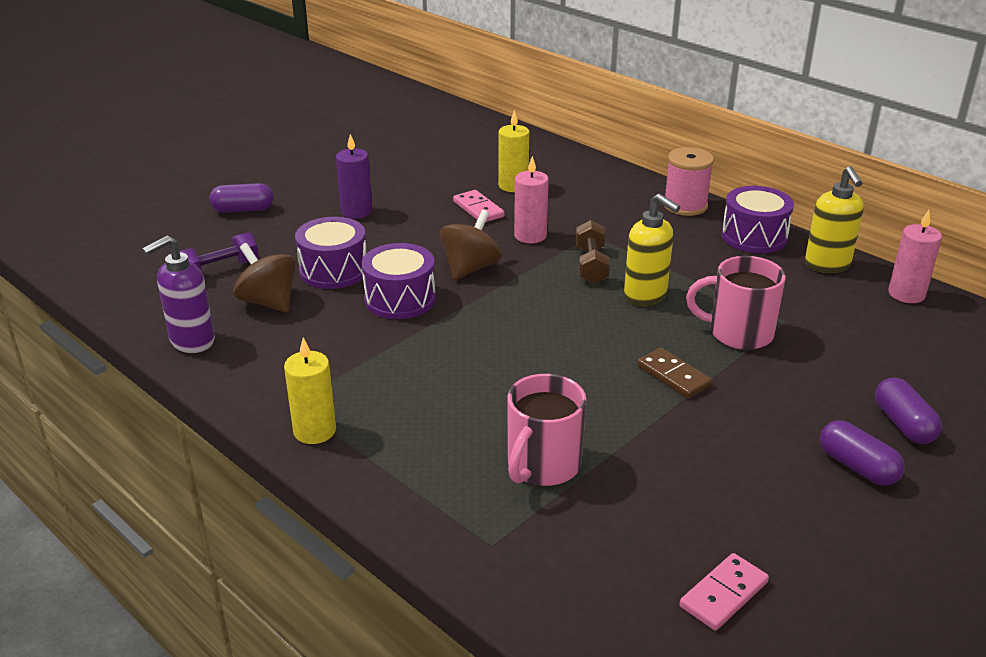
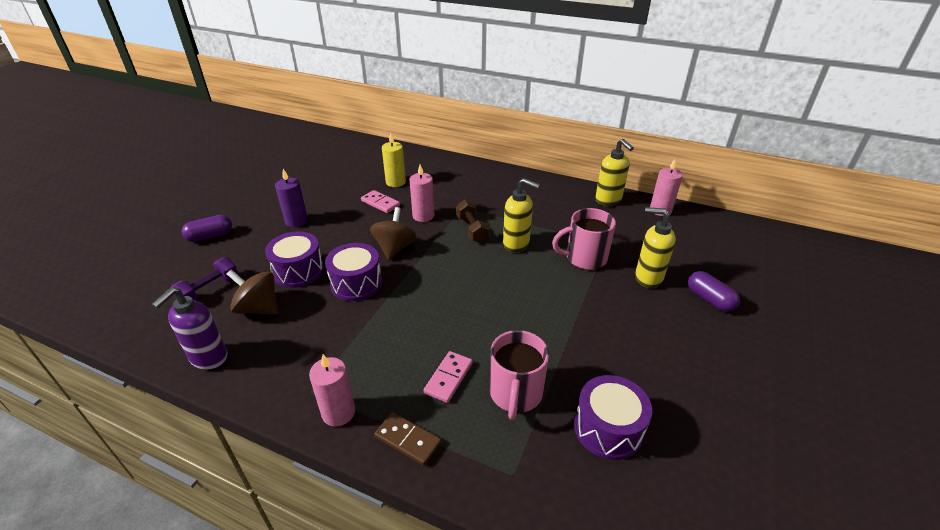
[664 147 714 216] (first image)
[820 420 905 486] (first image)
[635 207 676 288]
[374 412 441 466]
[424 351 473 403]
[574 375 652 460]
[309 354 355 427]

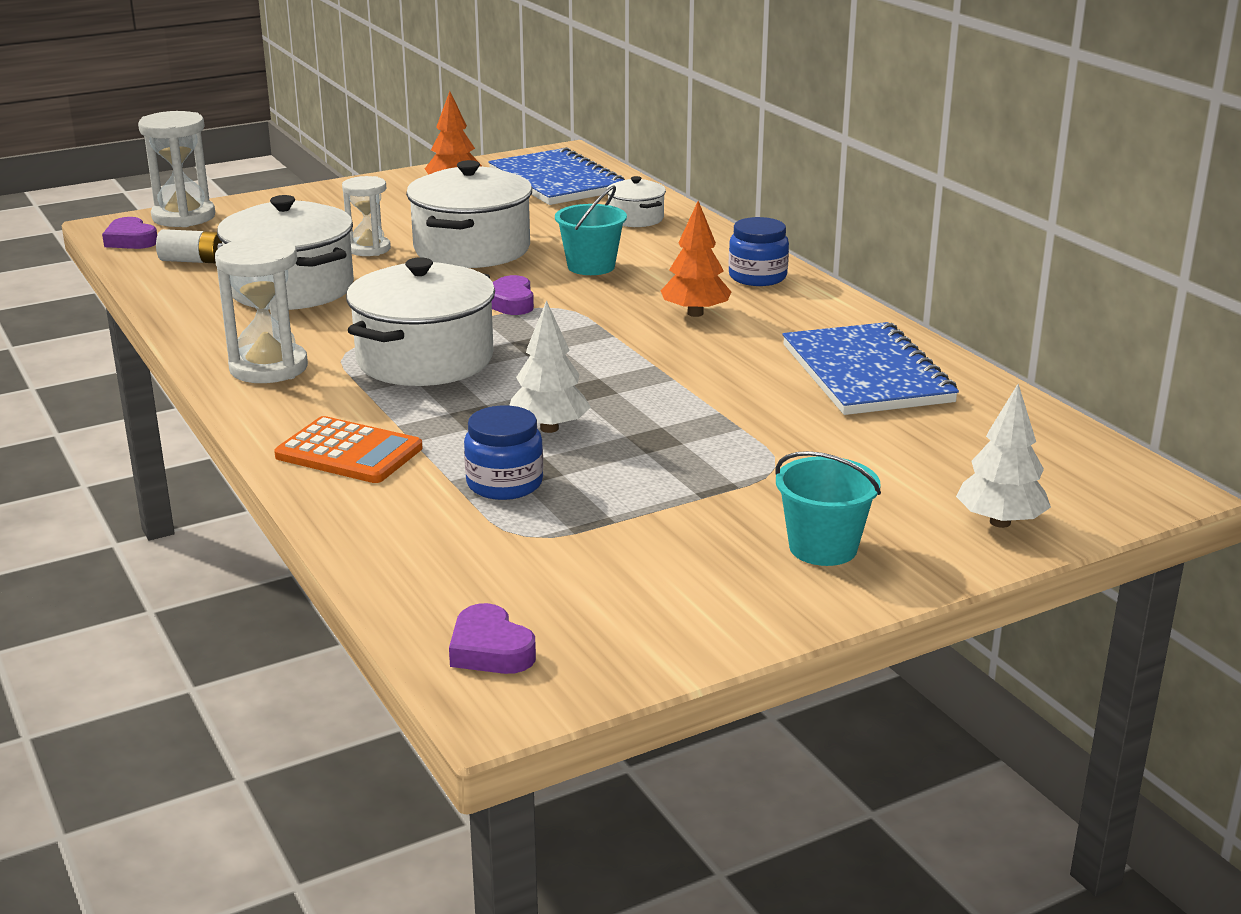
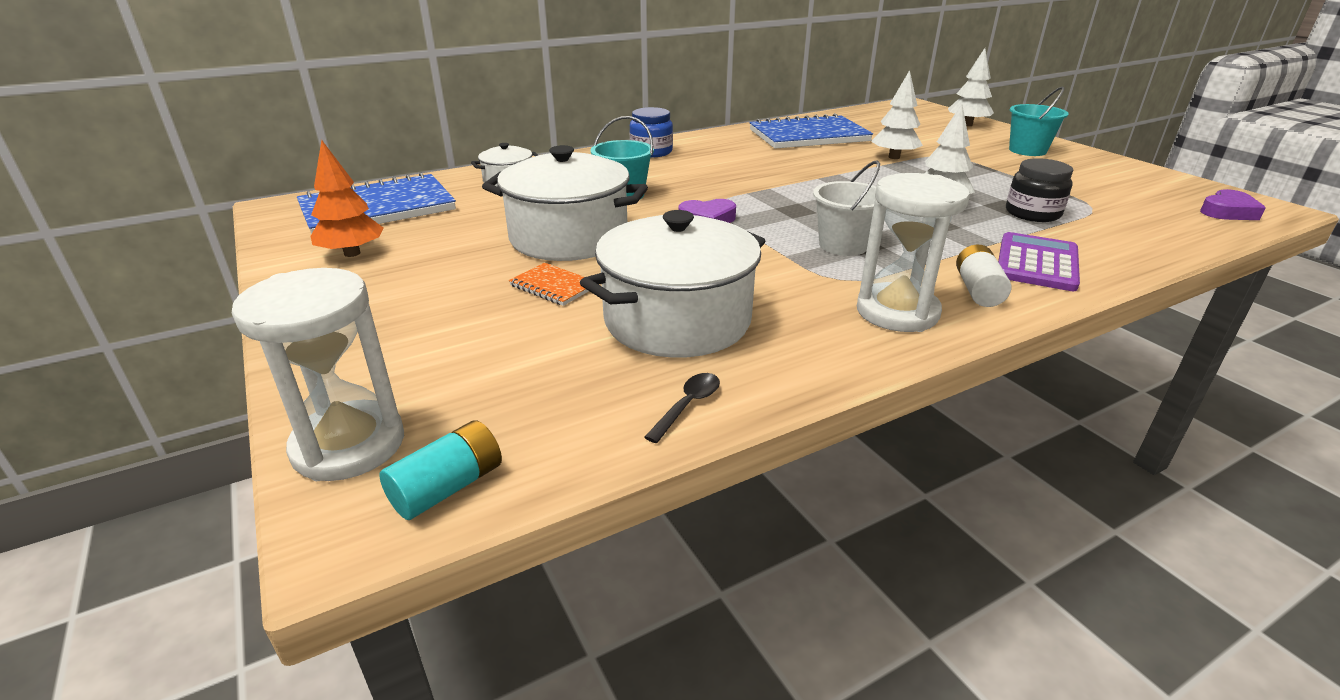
[661 201 731 317] (first image)
[644 373 720 443]
[871 70 923 159]
[956 244 1011 307]
[379 420 502 520]
[509 263 589 306]
[813 160 880 256]
[998 232 1080 291]
[1006 158 1073 222]

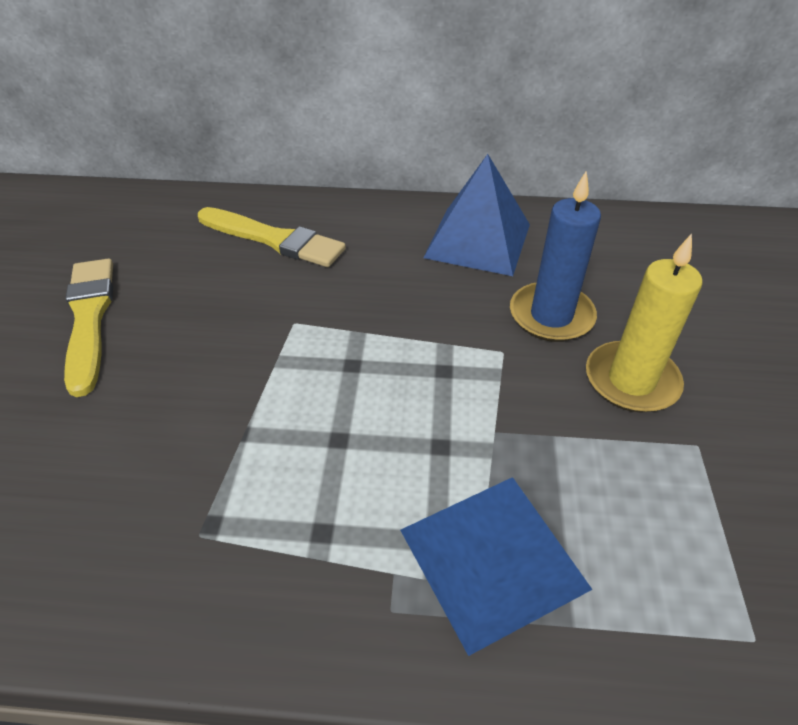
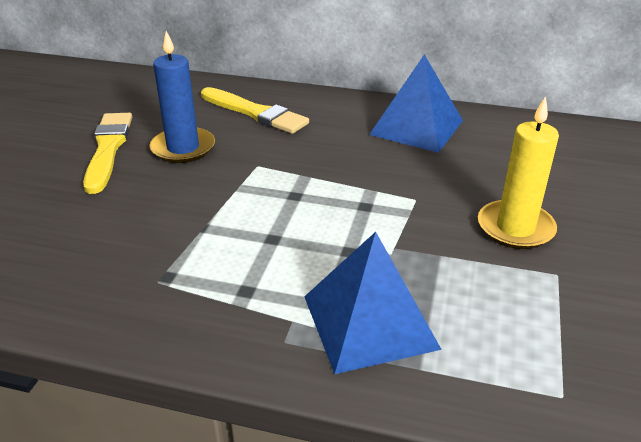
[149 31 215 163]

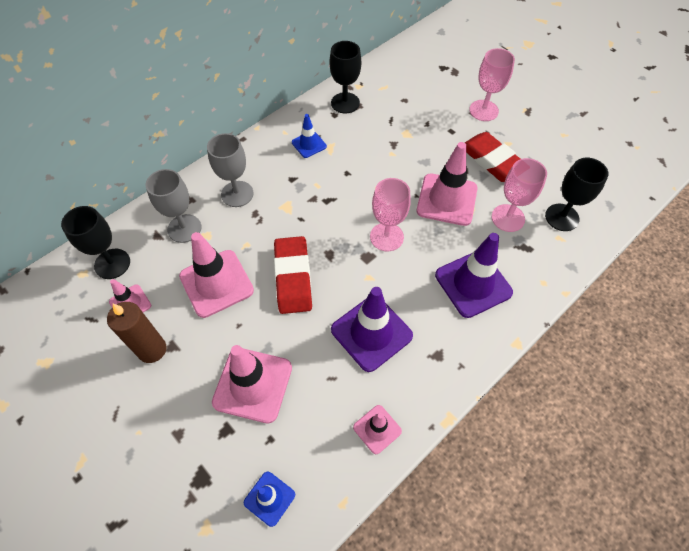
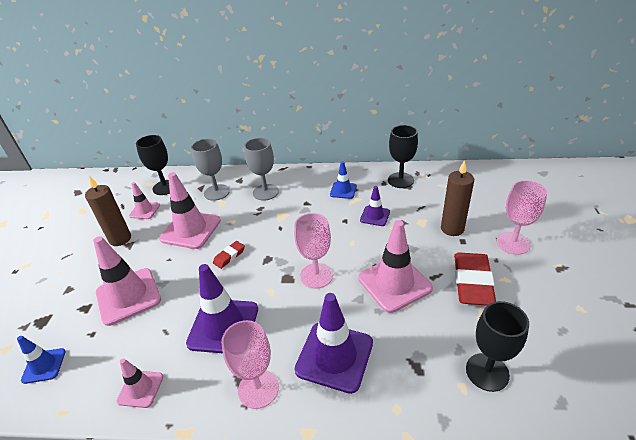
[360 186 390 226]
[441 160 474 236]
[221 320 279 409]
[213 241 245 269]

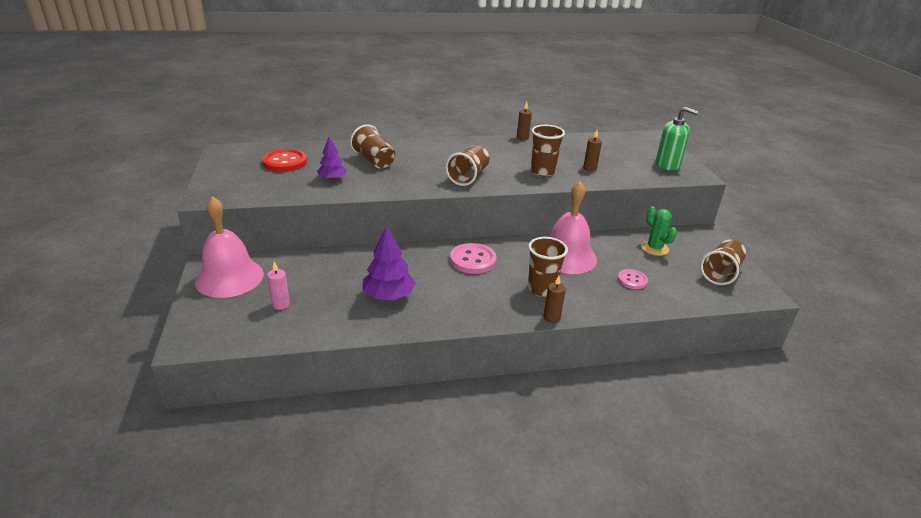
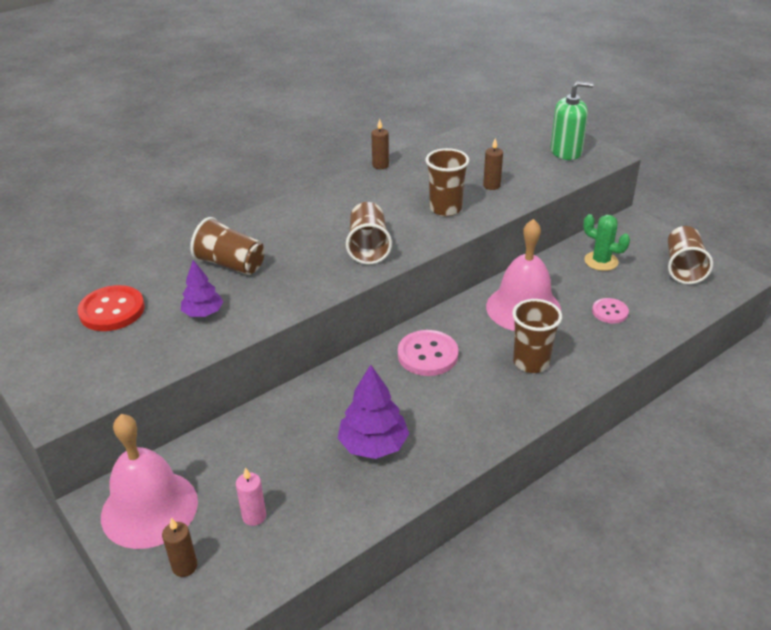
[162 518 197 577]

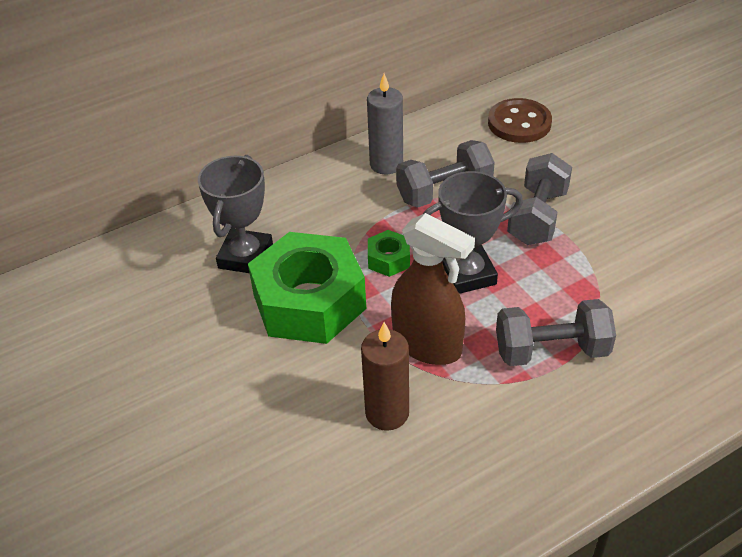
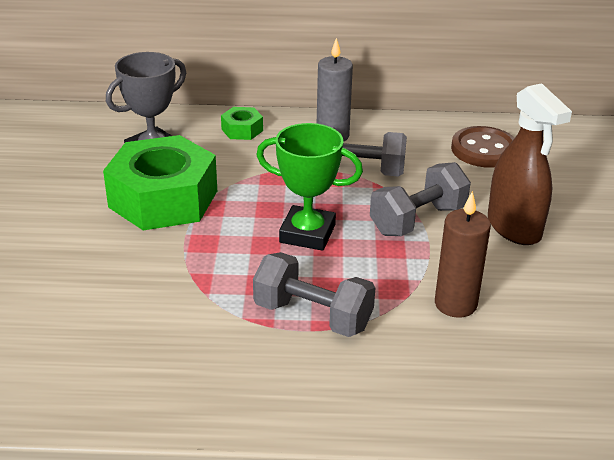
[435 191 491 318]
[221 107 263 140]
[488 83 572 245]
[256 123 363 251]

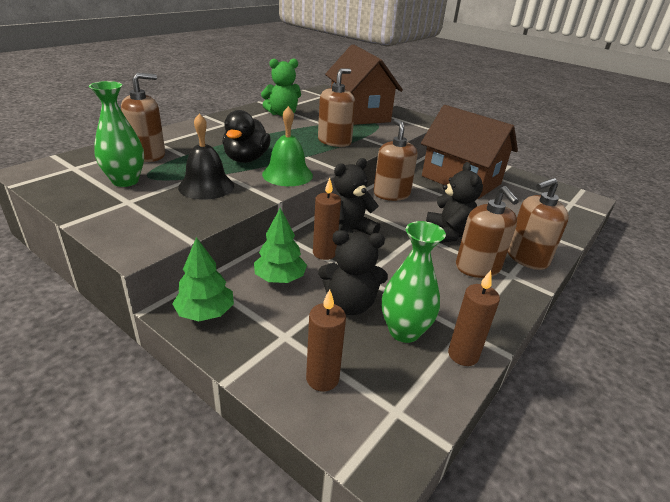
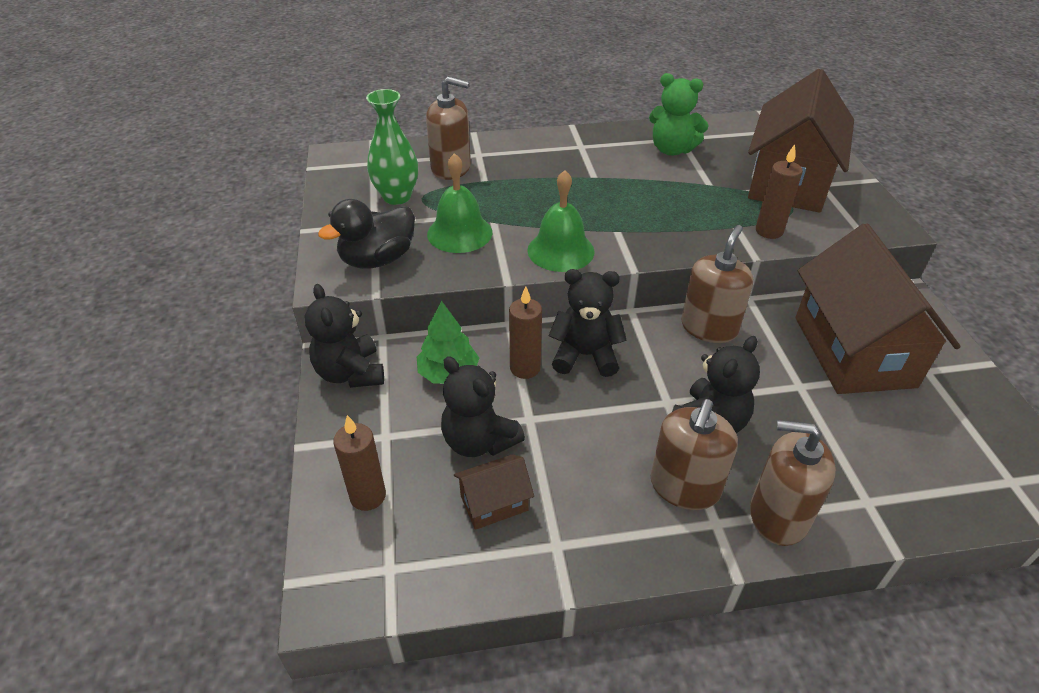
[318 69 355 147] (first image)
[318 199 415 269]
[756 144 803 239]
[305 284 384 388]
[454 454 534 530]
[427 153 492 253]

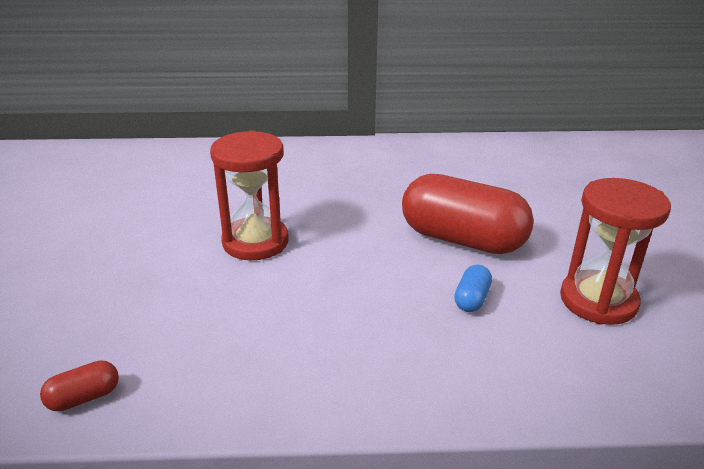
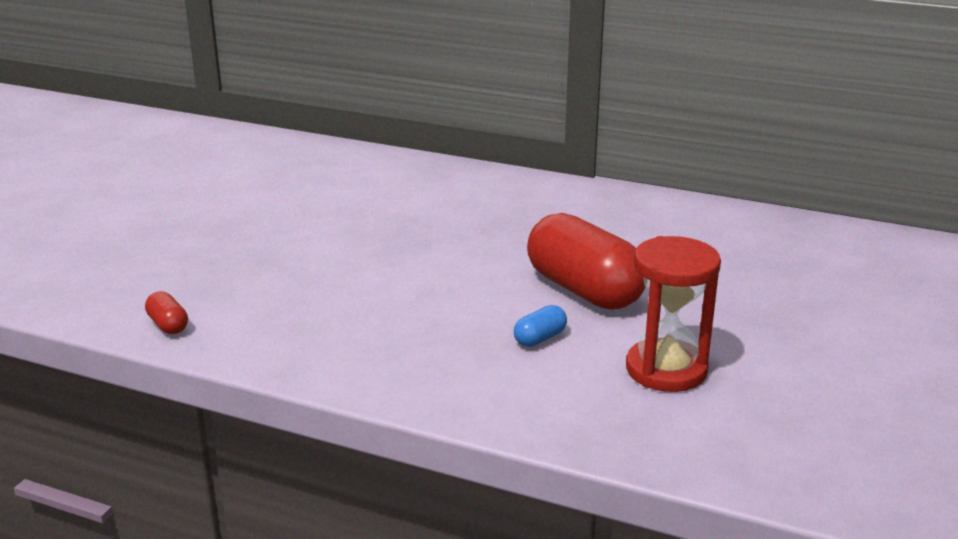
[210 130 289 260] (first image)
[145 291 188 334]

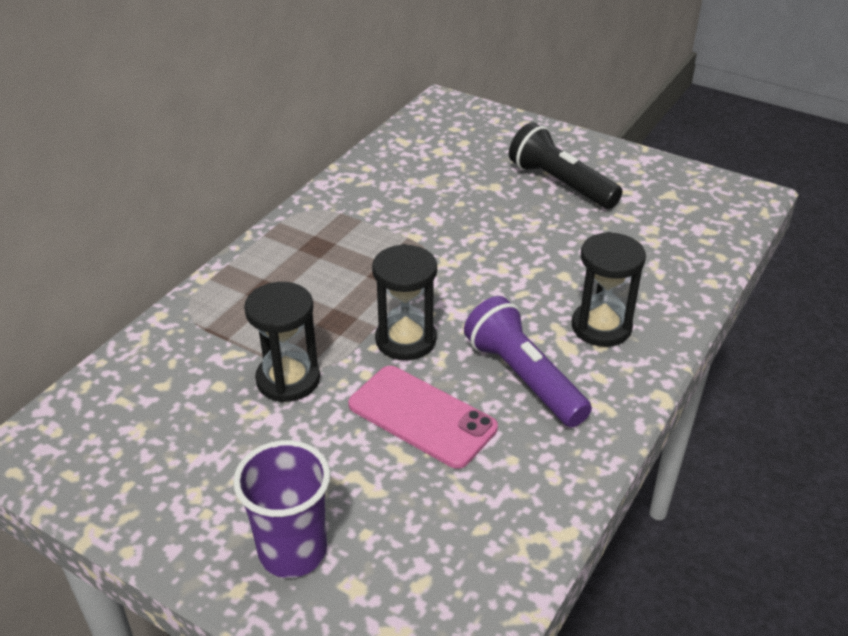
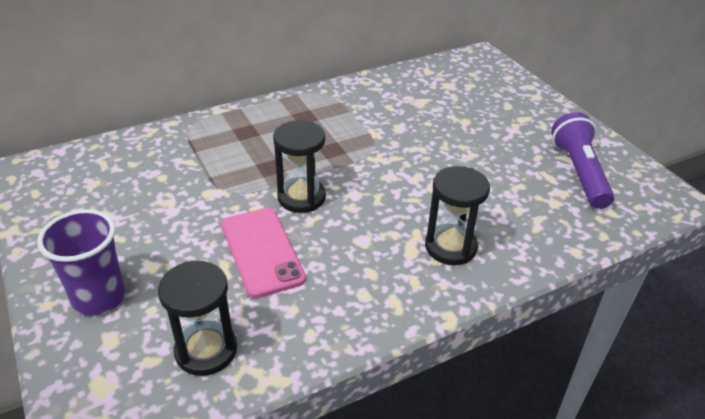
[509 122 623 209] (first image)
[158 261 237 376]
[551 112 614 209]

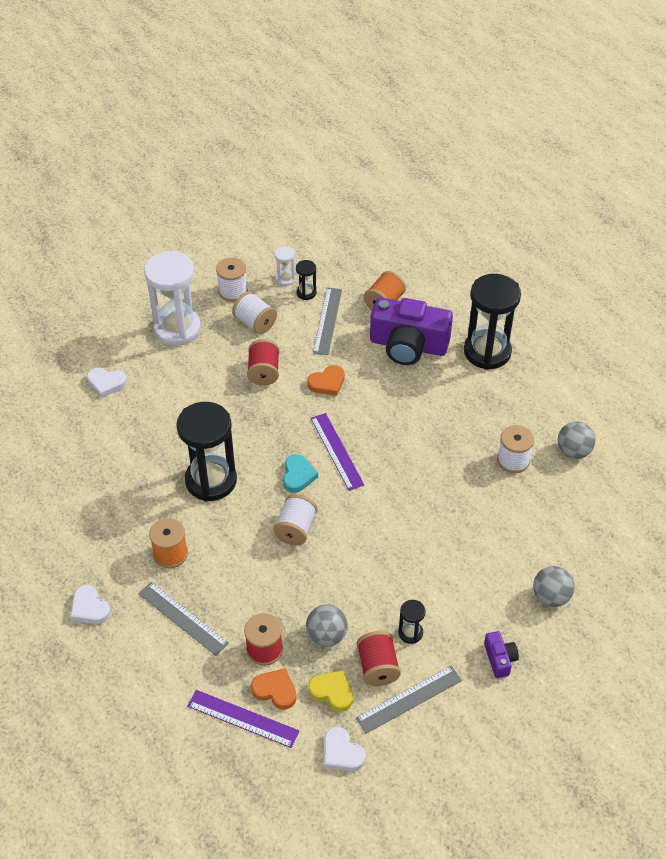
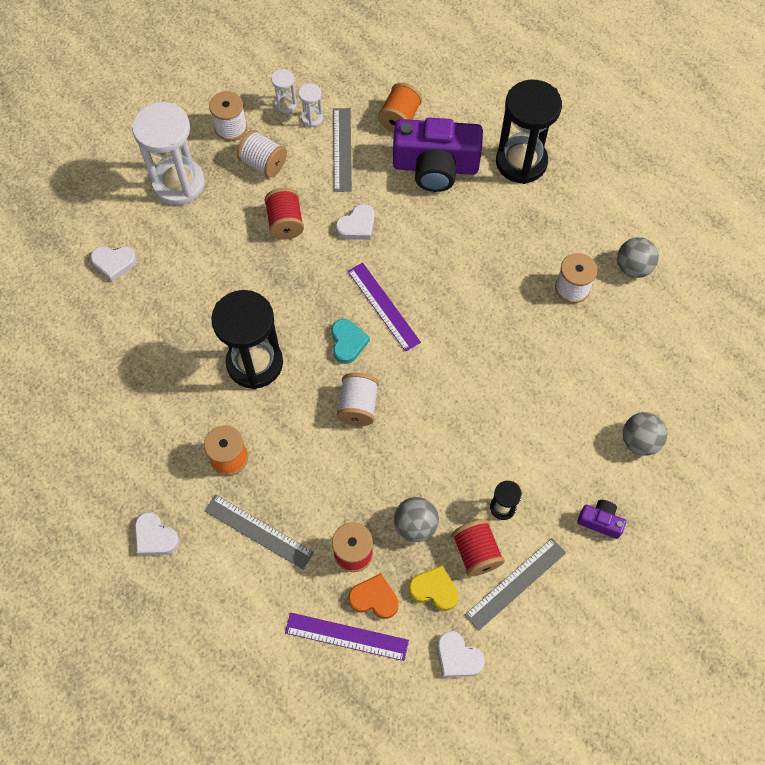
[298 83 323 127]
[335 204 375 240]
[577 500 626 539]

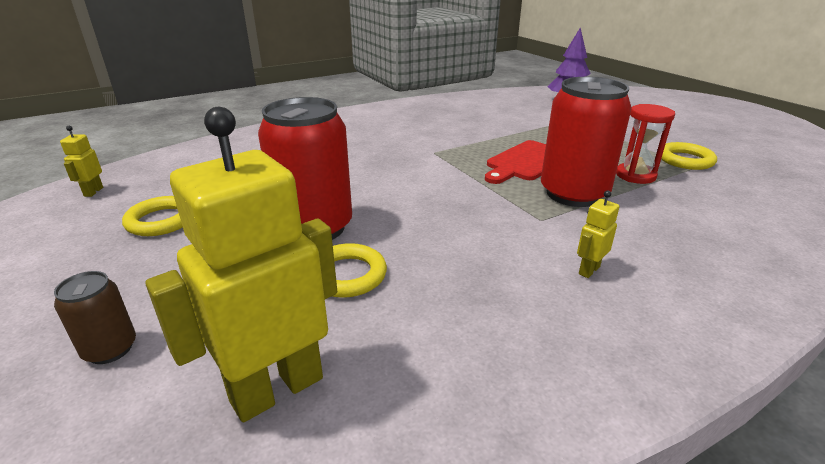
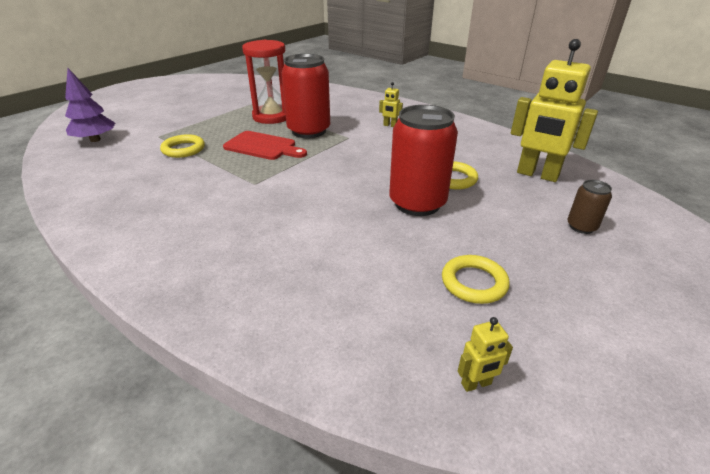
[160 134 205 158]
[242 40 286 124]

